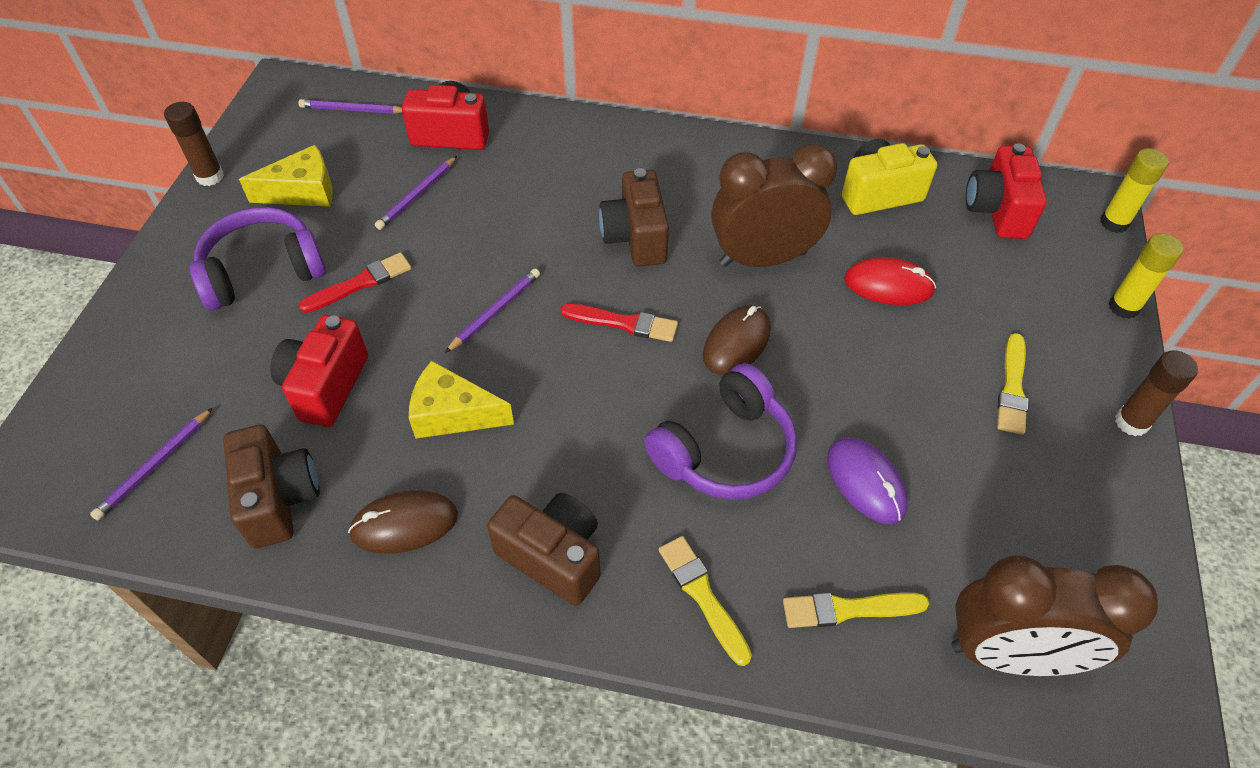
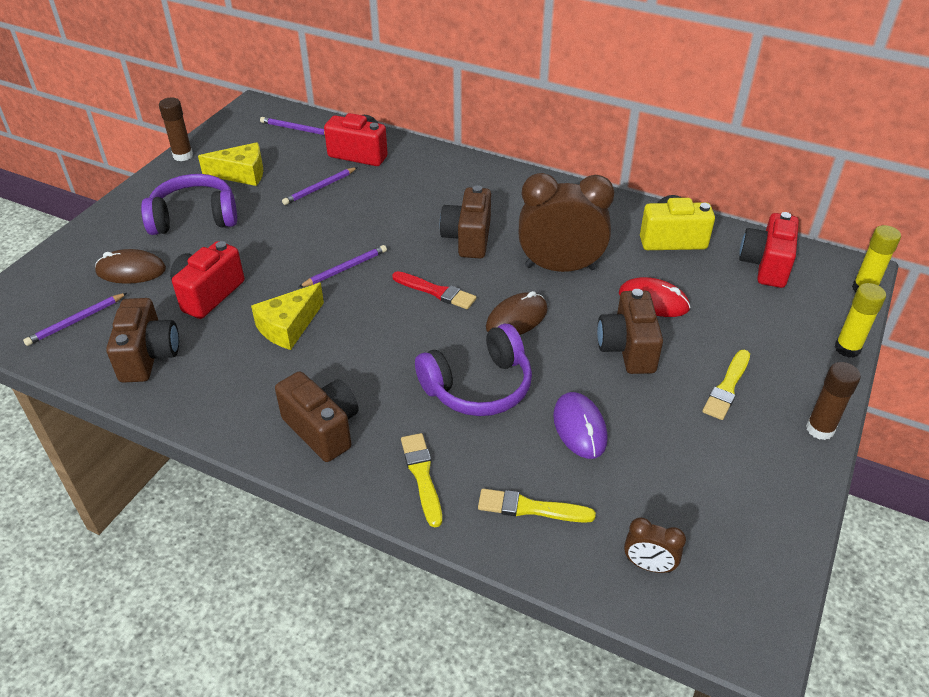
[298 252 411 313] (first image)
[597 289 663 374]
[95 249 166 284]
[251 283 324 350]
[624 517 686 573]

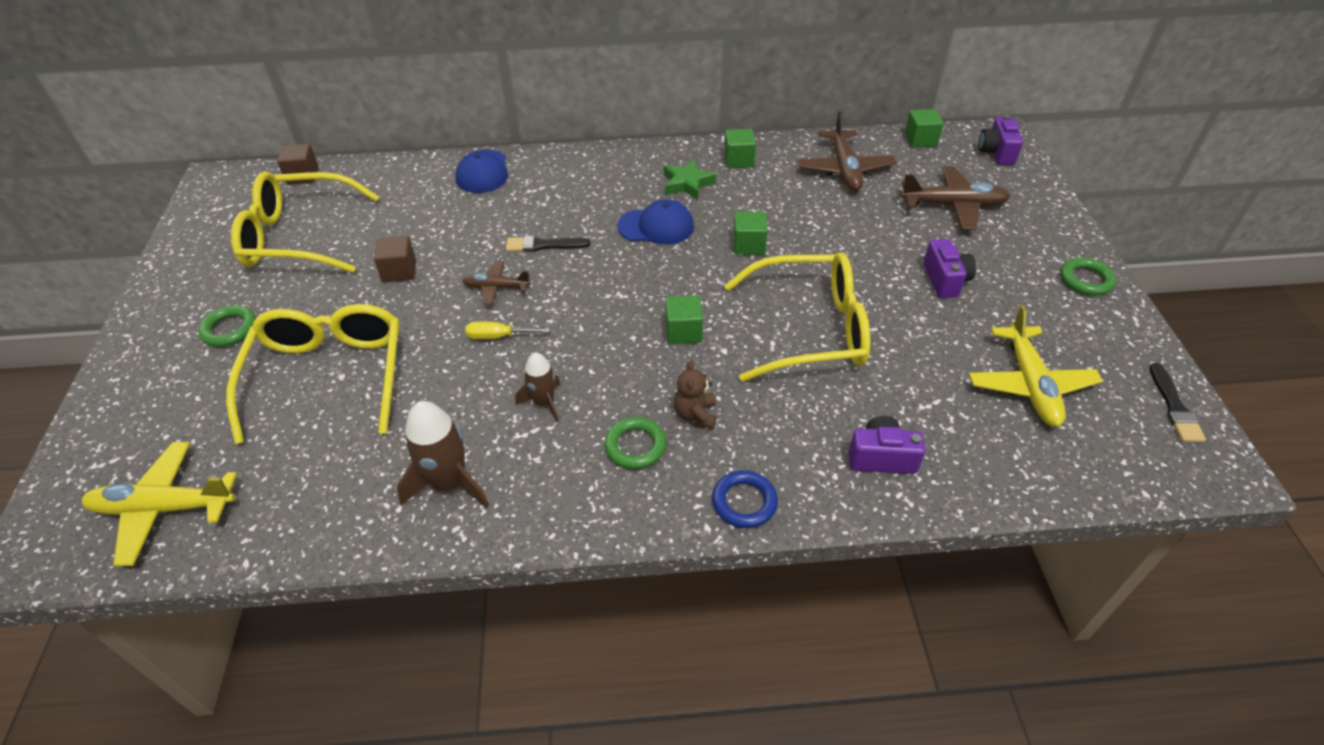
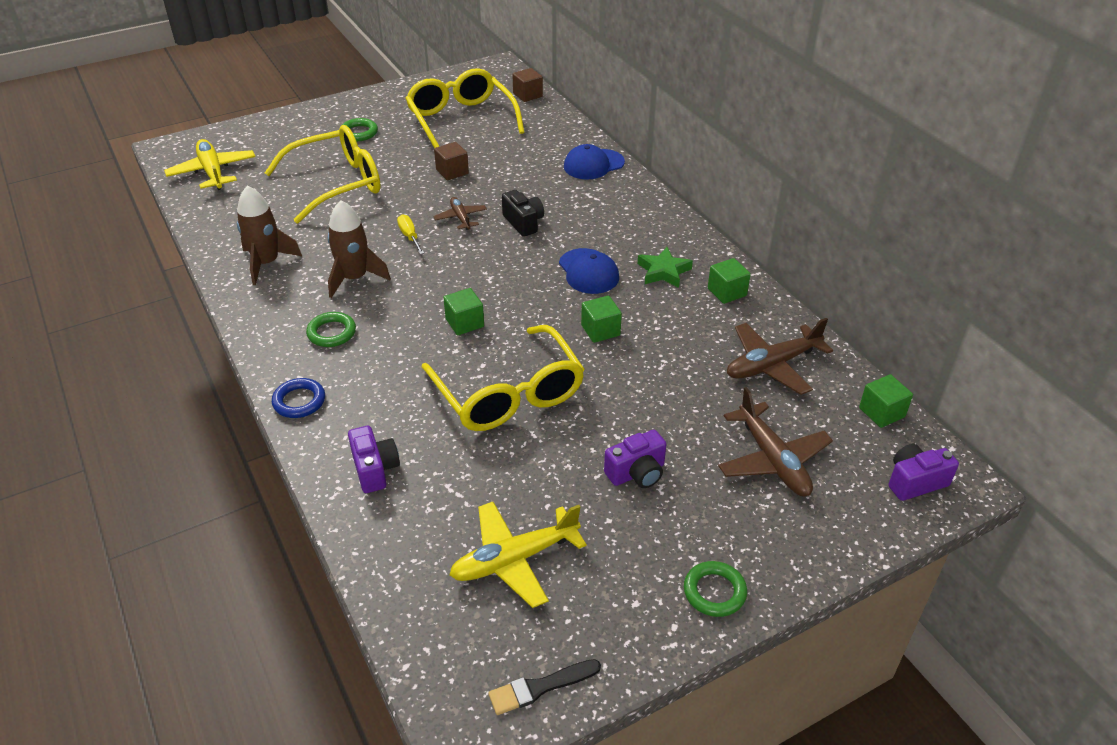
[674 360 716 429] (first image)
[502 190 544 237]
[328 200 391 298]

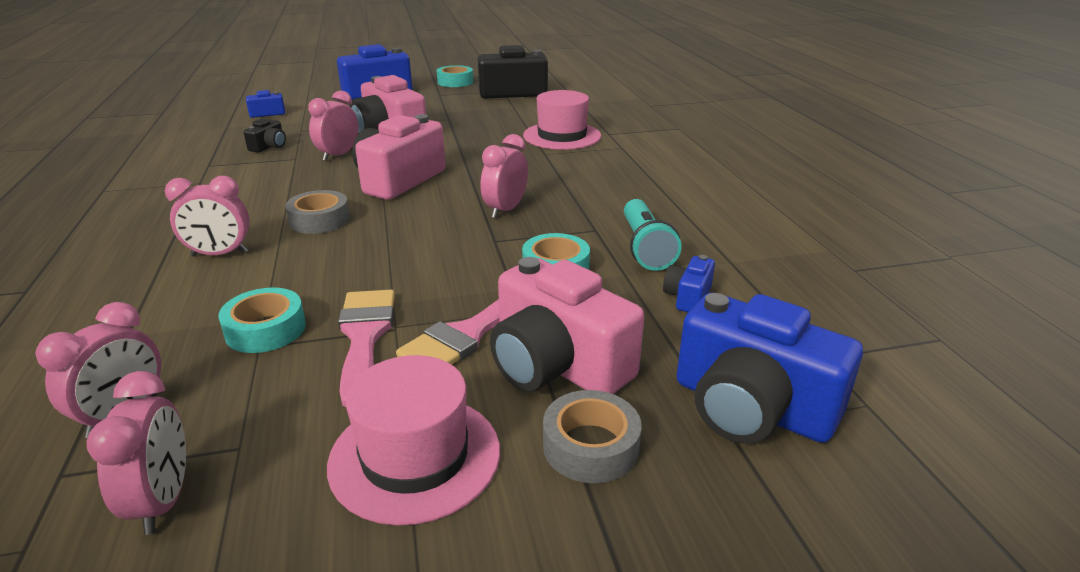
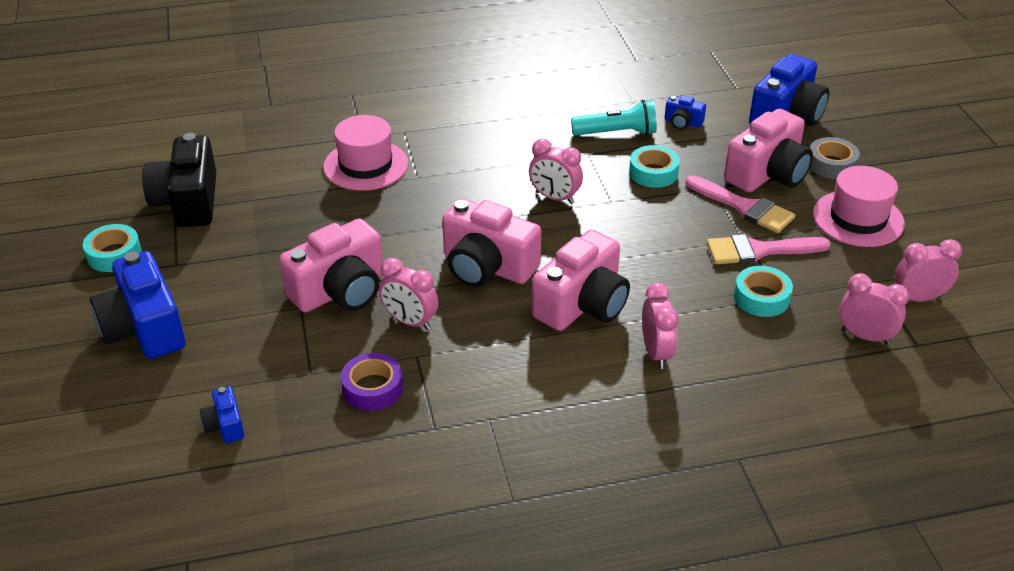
[341 353 403 411]
[532 229 630 331]

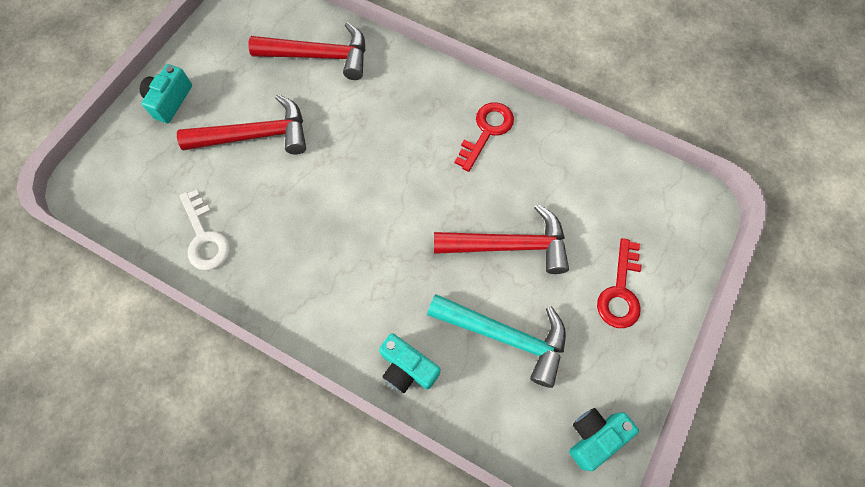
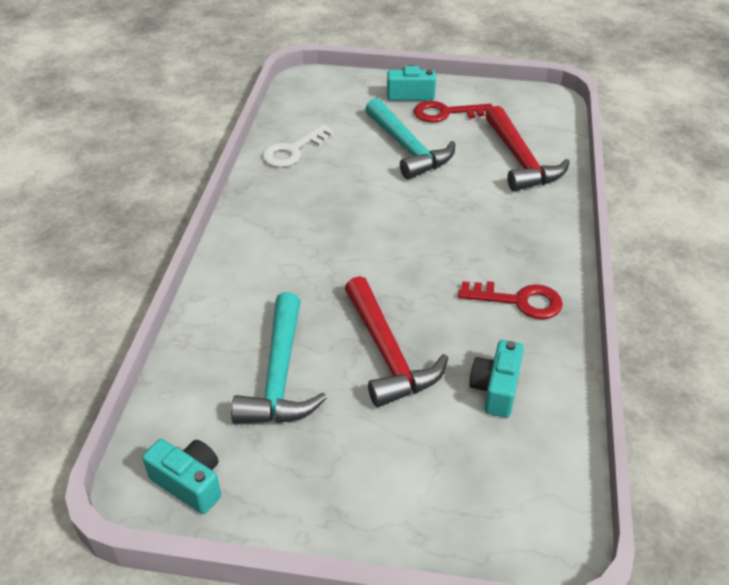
[469 340 524 418]
[414 101 493 123]
[365 98 455 179]

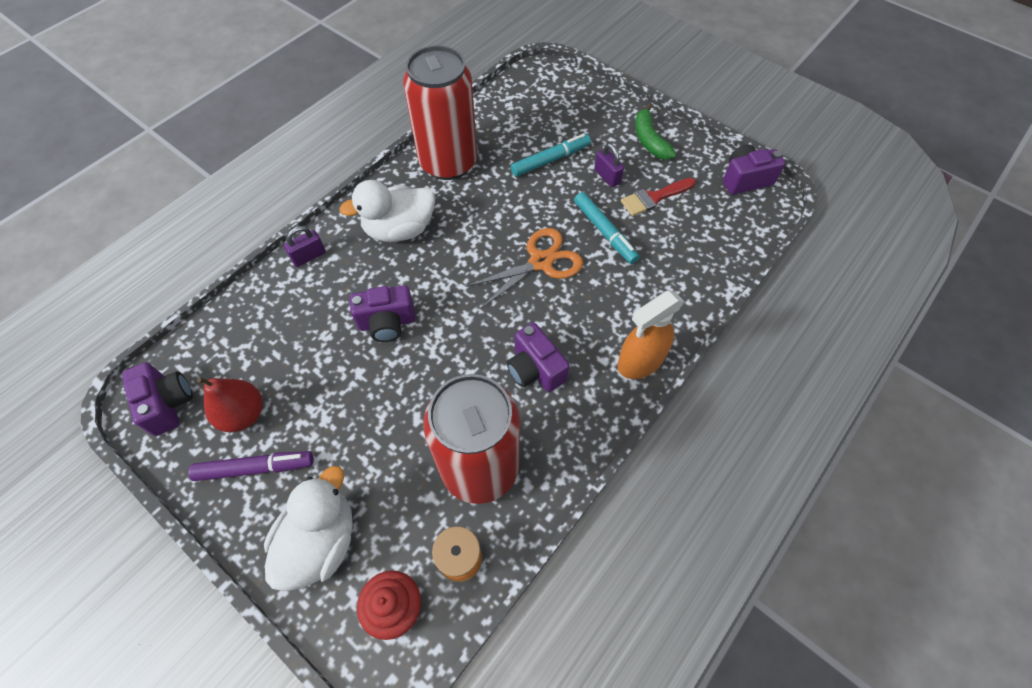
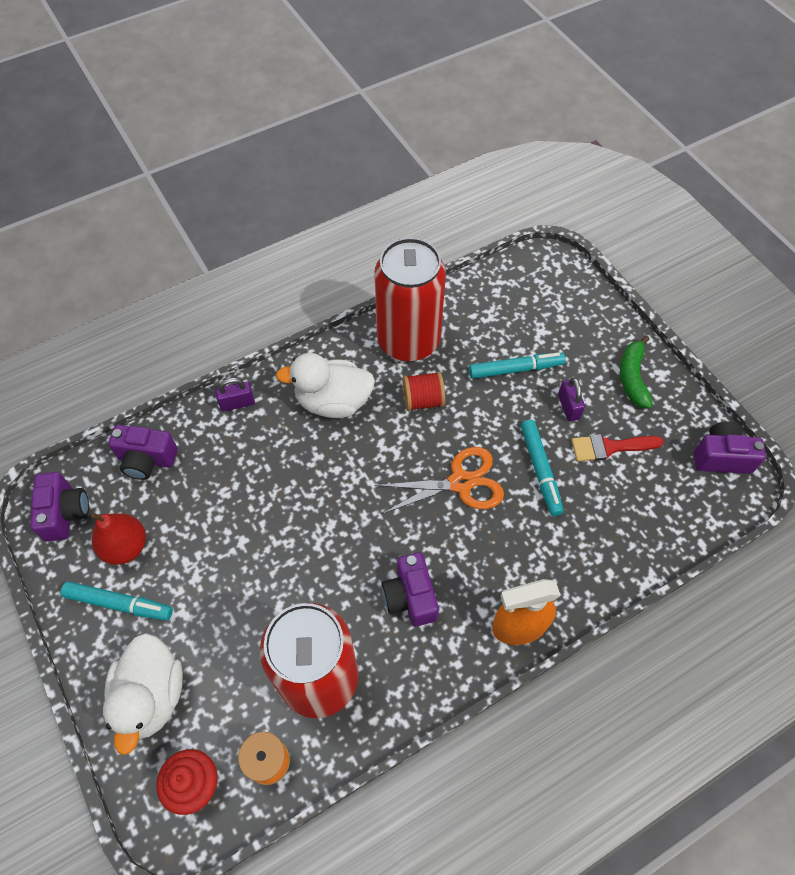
[403 371 445 411]
[108 425 178 480]
[61 581 173 621]
[103 633 183 755]

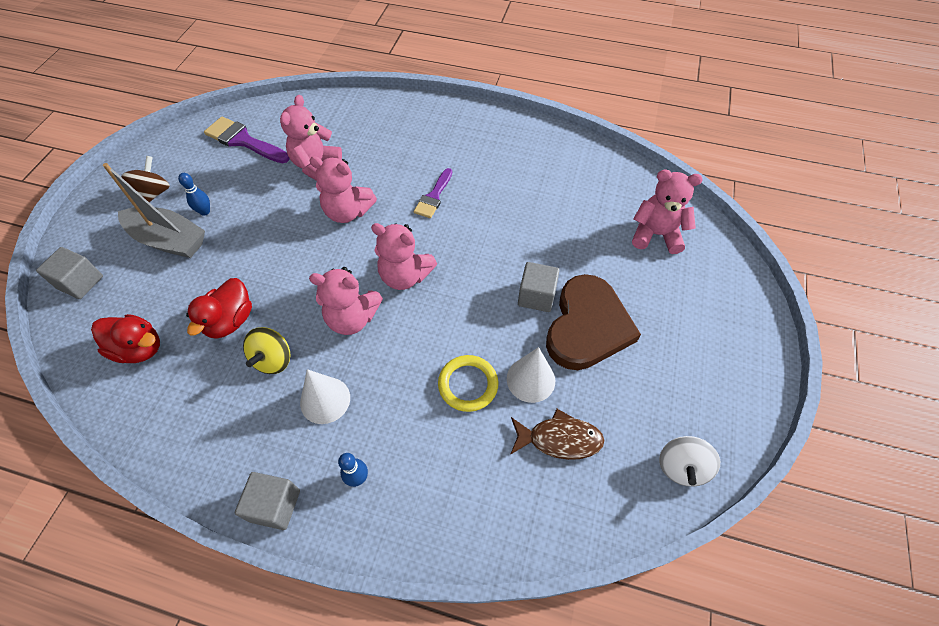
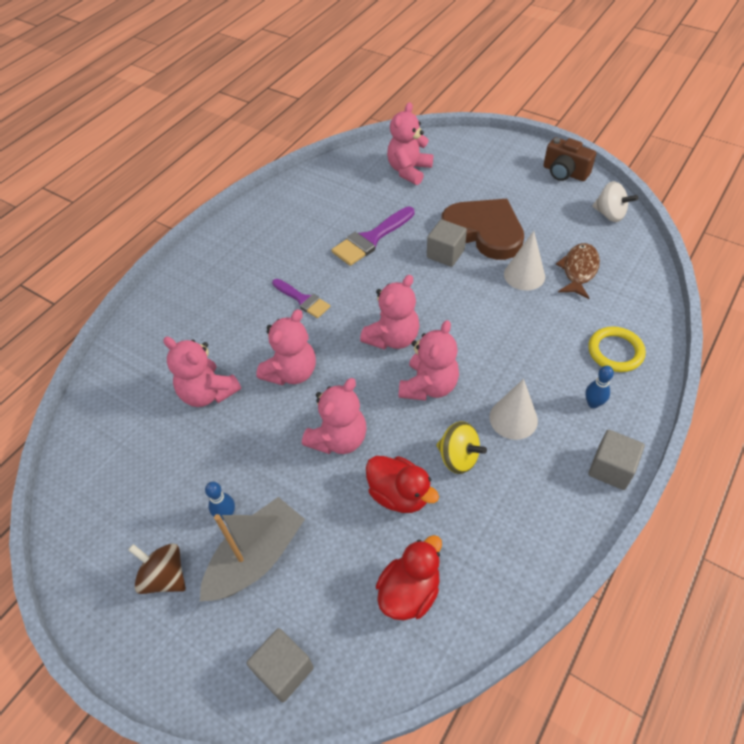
[302 378 367 454]
[544 137 596 181]
[332 207 415 266]
[588 327 646 372]

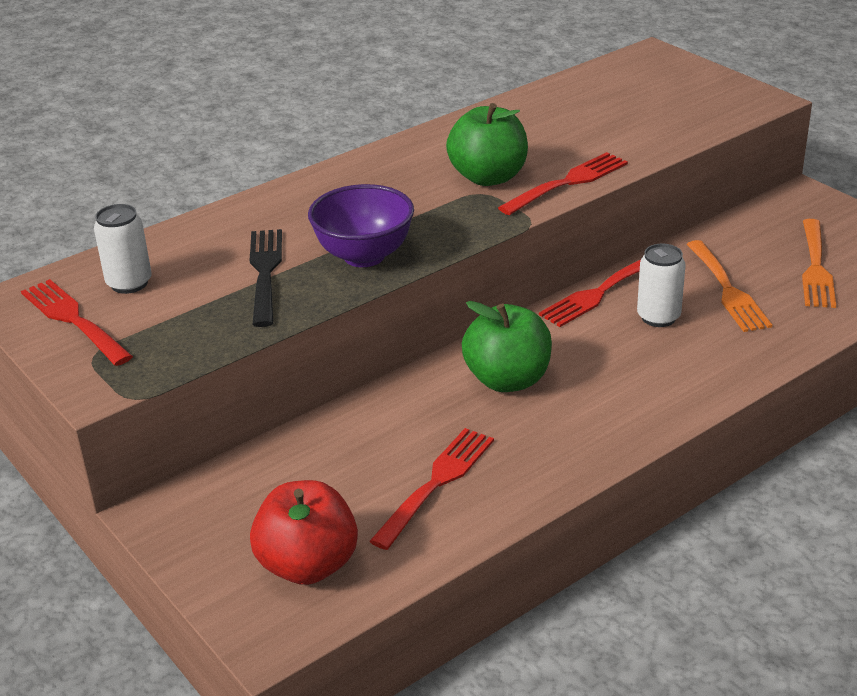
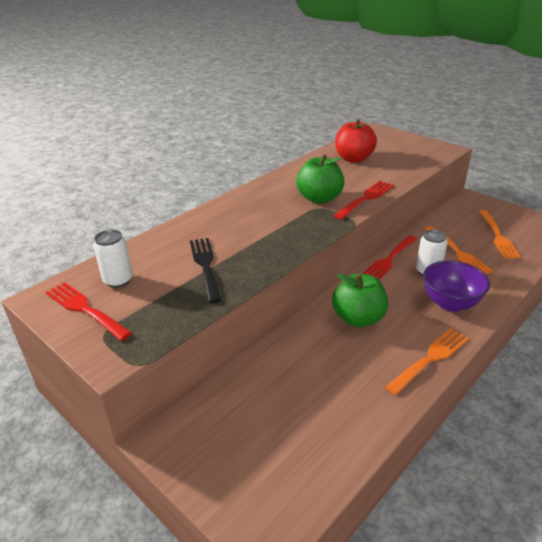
[369 428 494 550] (first image)
[386 328 469 395]
[335 119 377 163]
[423 260 490 312]

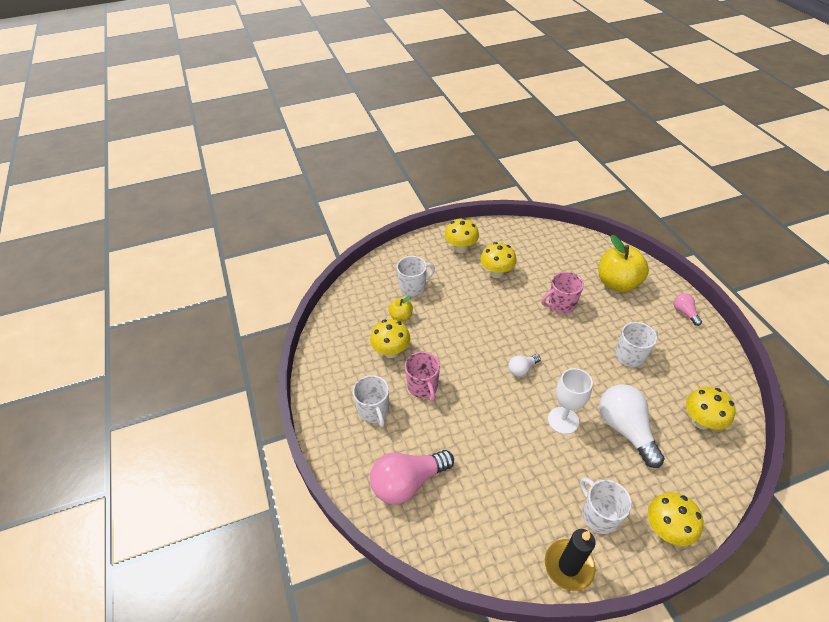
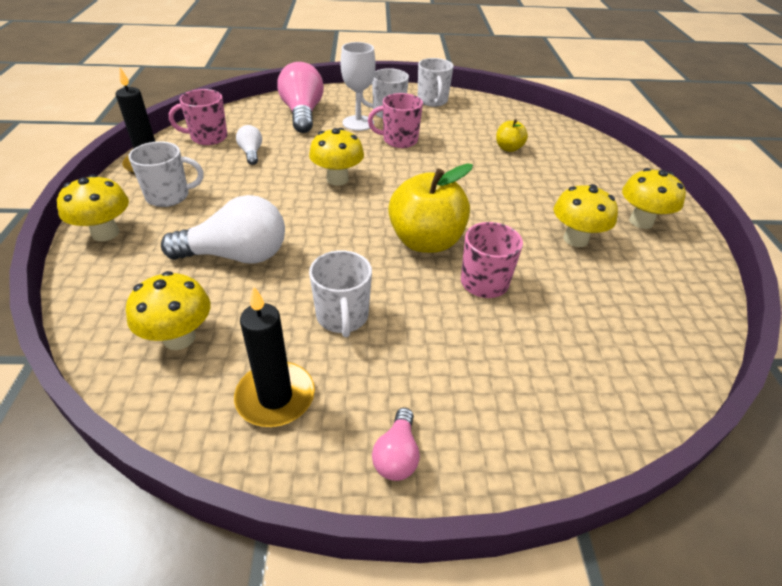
[169 89 228 145]
[234 286 315 427]
[309 128 364 186]
[418 58 454 107]
[236 125 262 165]
[341 42 376 131]
[388 164 473 253]
[372 408 420 481]

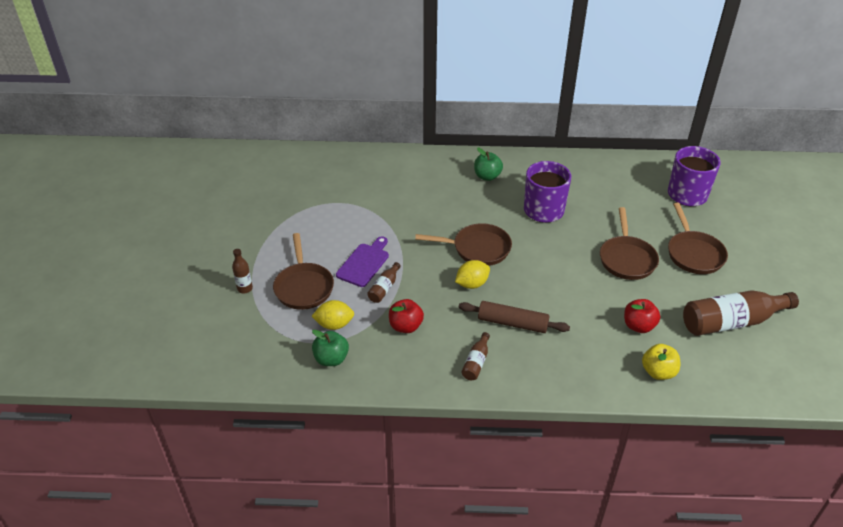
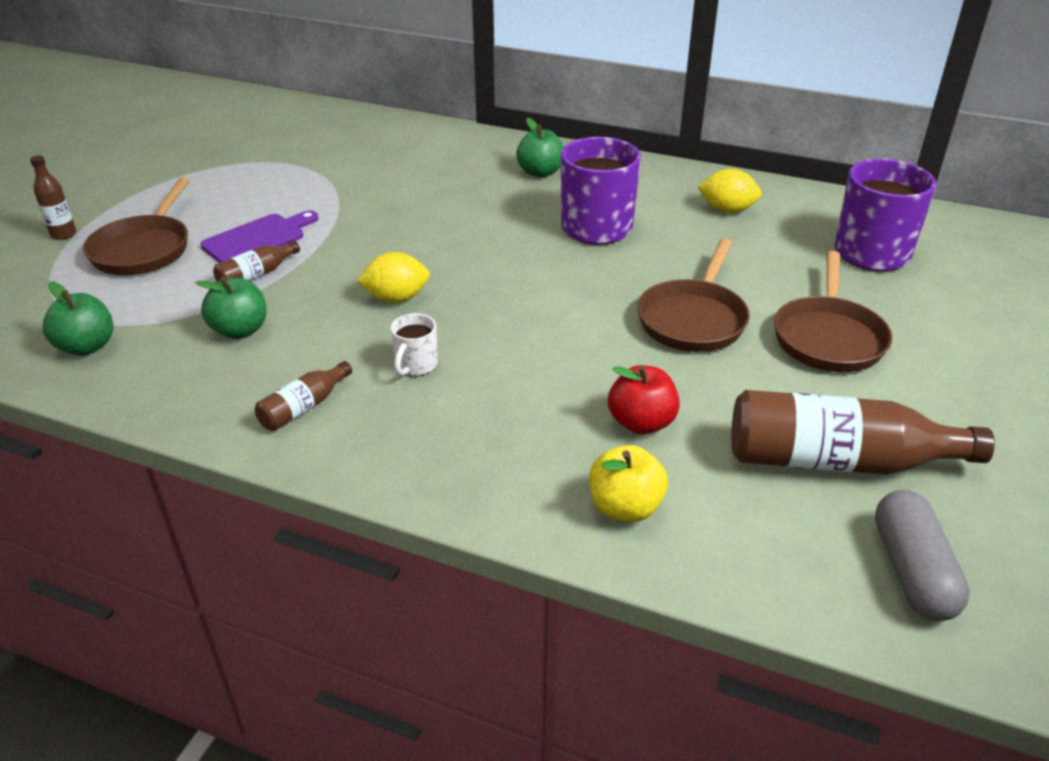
[415 223 512 266] (first image)
[875 490 970 621]
[698 169 762 213]
[391 313 438 376]
[196 277 267 339]

